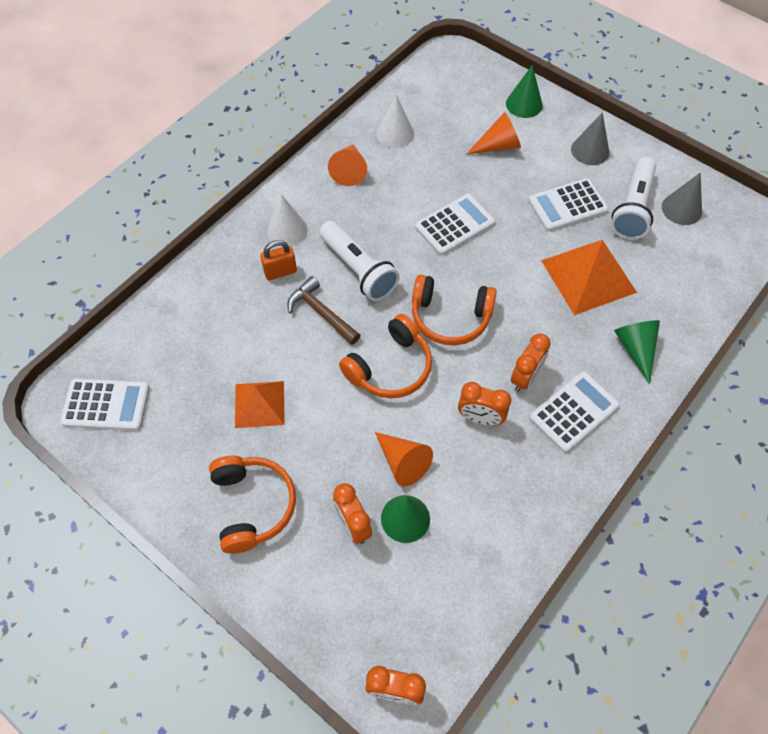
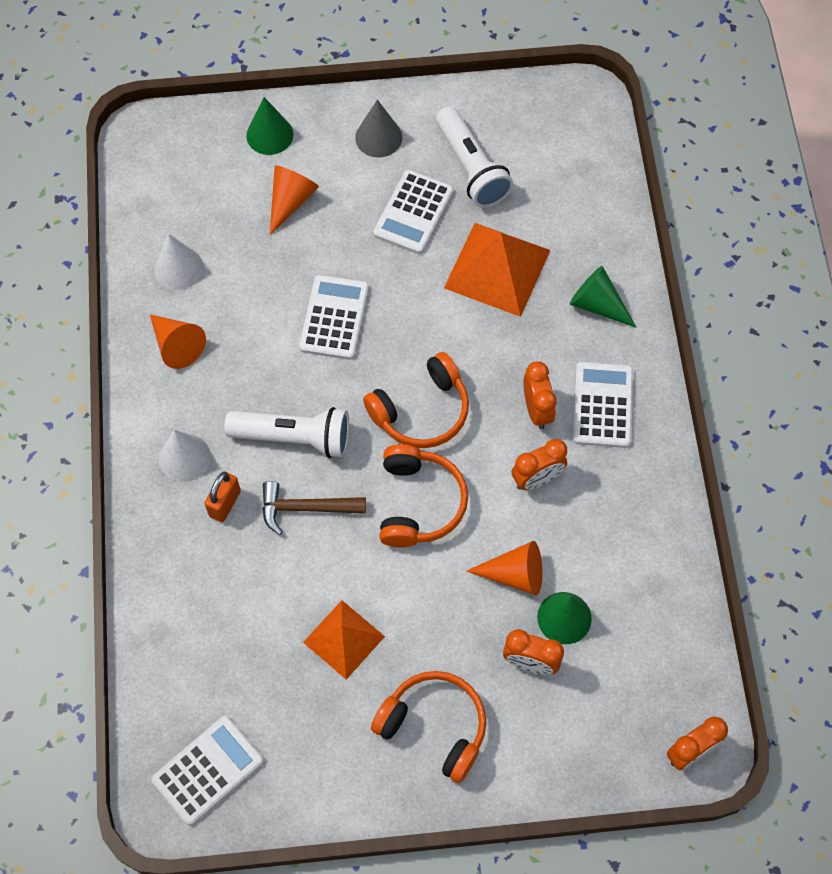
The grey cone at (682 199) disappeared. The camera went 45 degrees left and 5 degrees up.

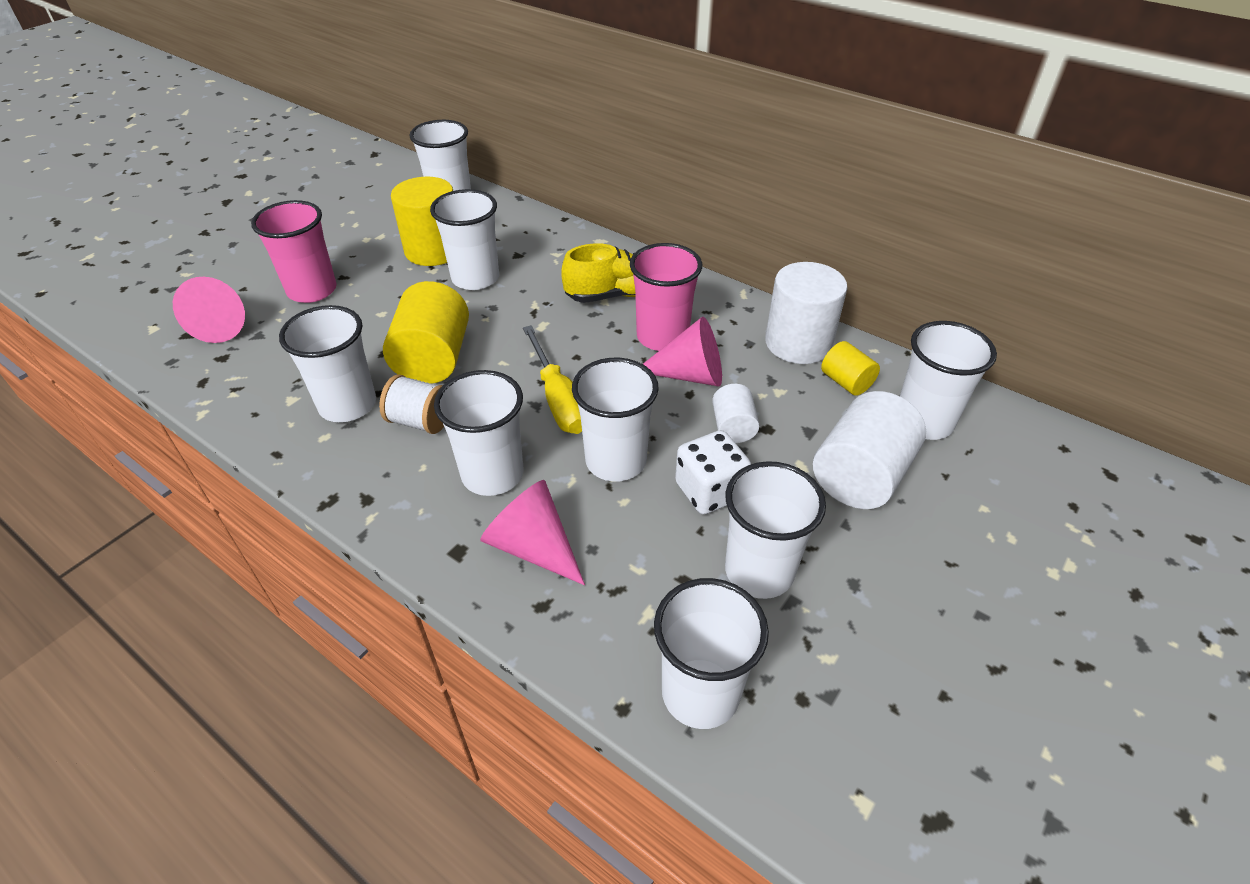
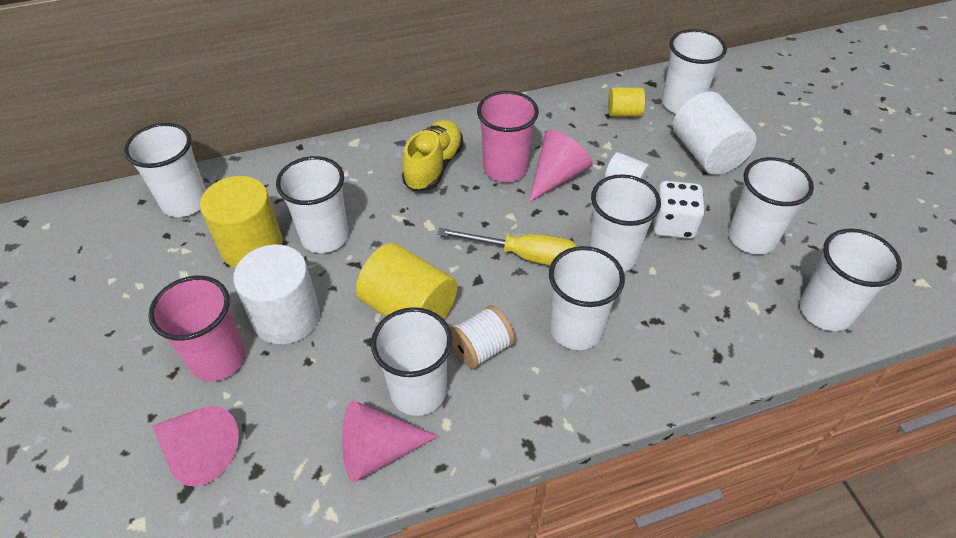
The white cylinder moved from (806 313) to (276 294). The pink cone moved from (532 532) to (390 441). The camera went 55 degrees left and 5 degrees up.

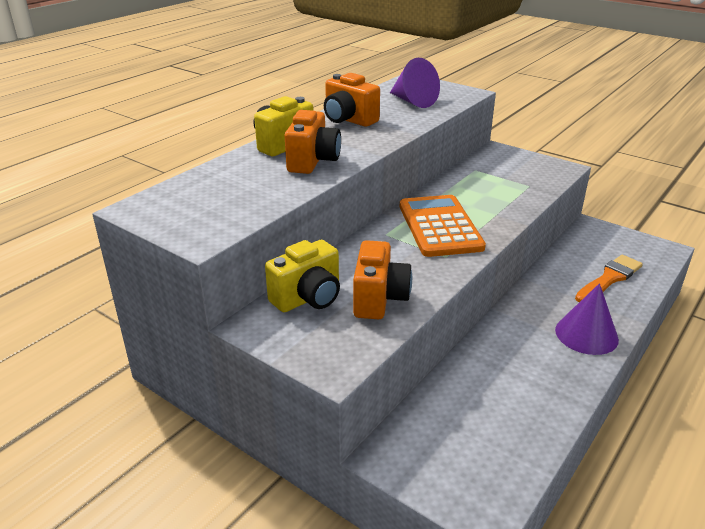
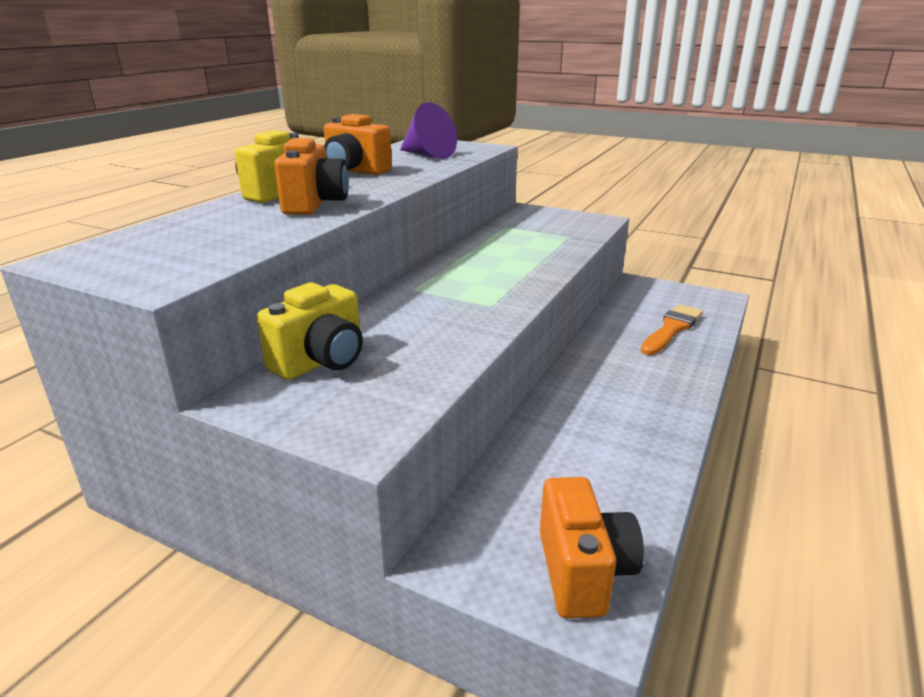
The orange camera moved from (382 279) to (592 547). The orange calculator at (443 226) disappeared. The purple cone at (587 319) disappeared. The camera went 10 degrees left and 5 degrees down.

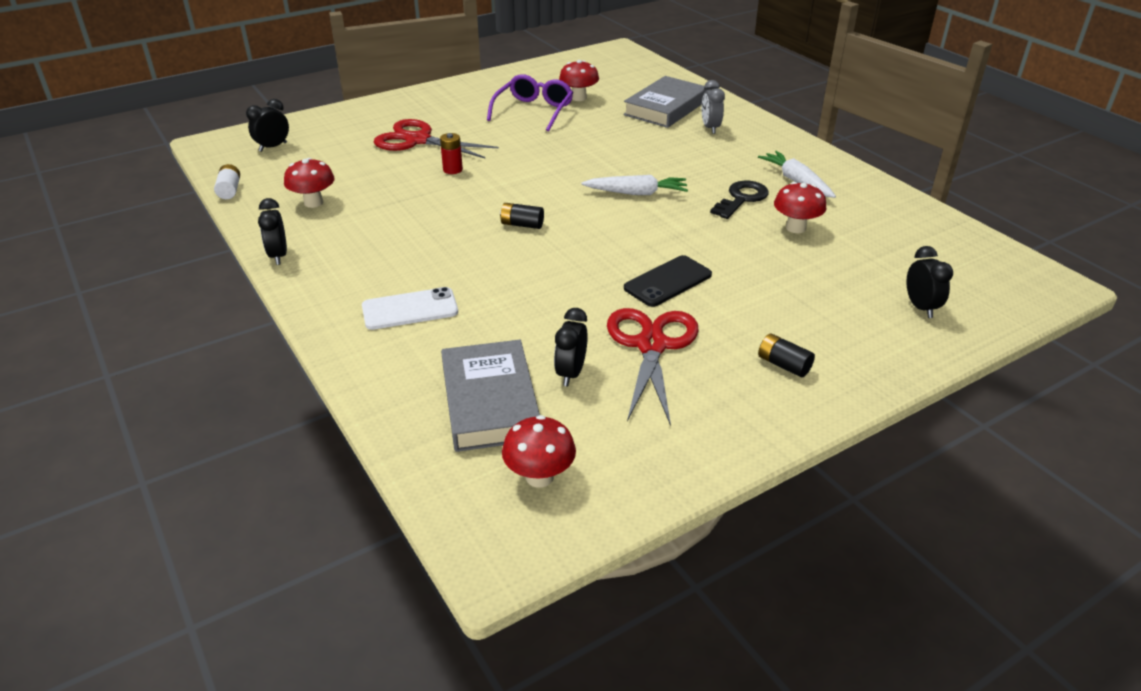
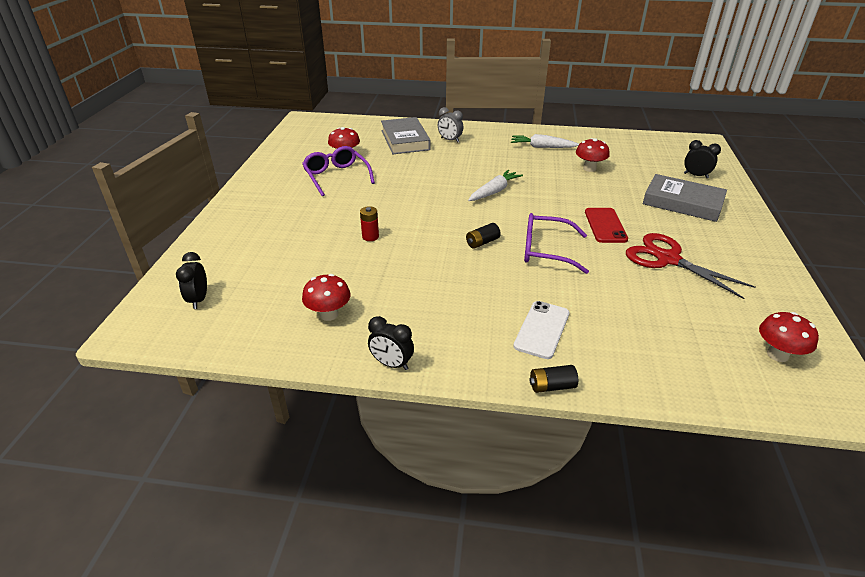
The purple glasses at (556 243) appeared. The black battery moved from (786 355) to (554 379). The black phone at (668 281) became the red phone at (606 225). The grey book moved from (490 396) to (685 198). The white battery at (227 181) disappeared. The red scissors at (436 139) disappeared. The black clock at (571 347) disappeared. The black key at (739 200) disappeared. The camera went 50 degrees left and 0 degrees up.

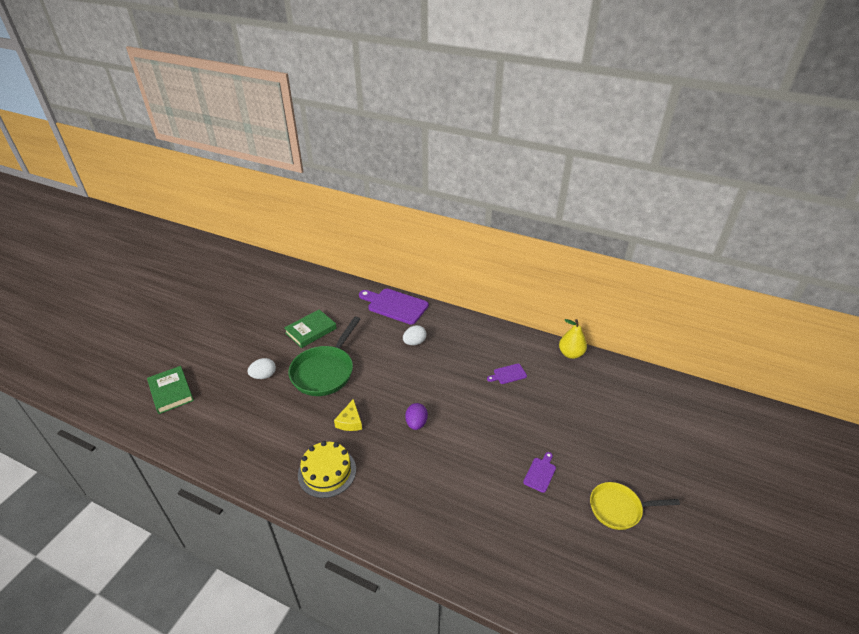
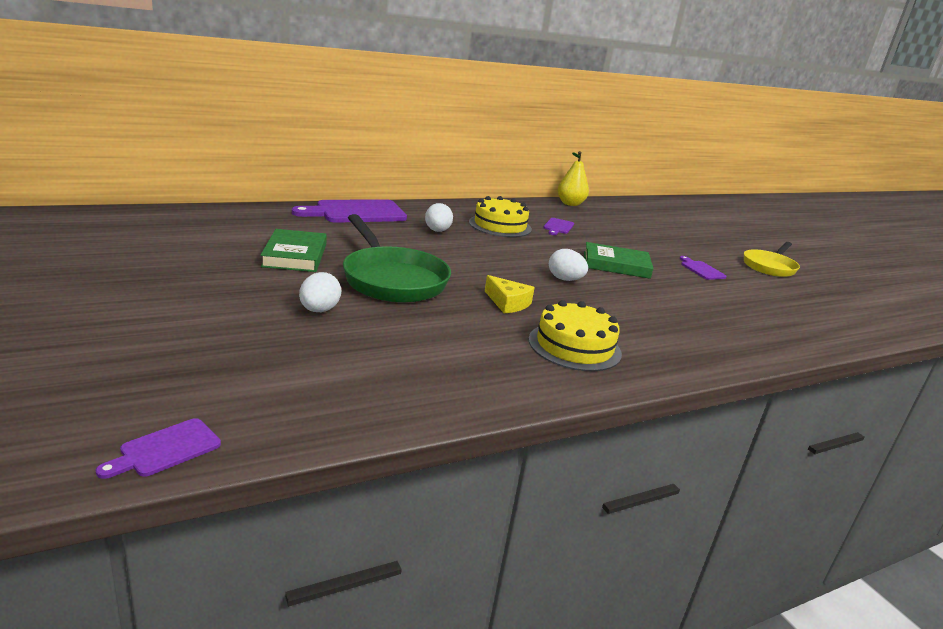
The purple cutting board at (158 448) appeared. The yellow cake at (500 216) appeared. The purple egg at (416 416) became the white egg at (568 265). The green book moved from (170 390) to (619 260). The camera went 55 degrees left and 15 degrees down.

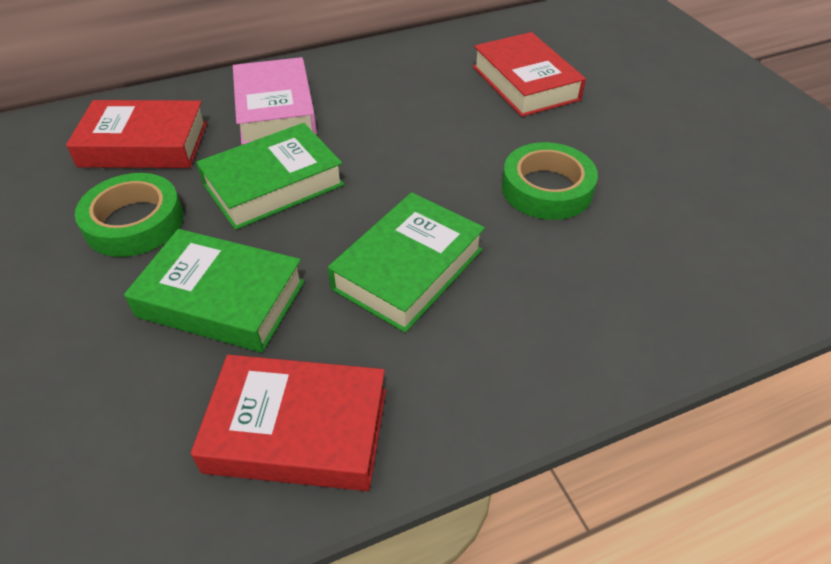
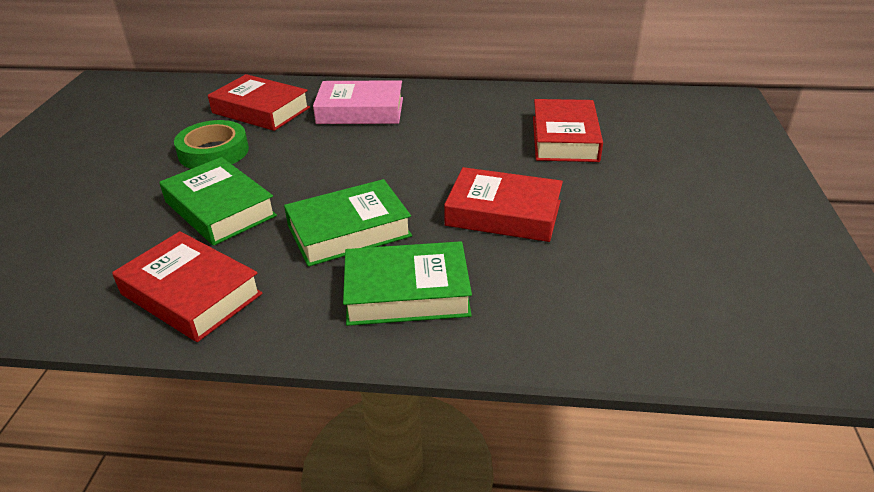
The pink book at (275 101) turned 75 degrees clockwise. The green book moved from (270 176) to (407 283). The green tape at (550 181) was replaced by the red book at (503 204). The camera went 30 degrees right and 10 degrees down.

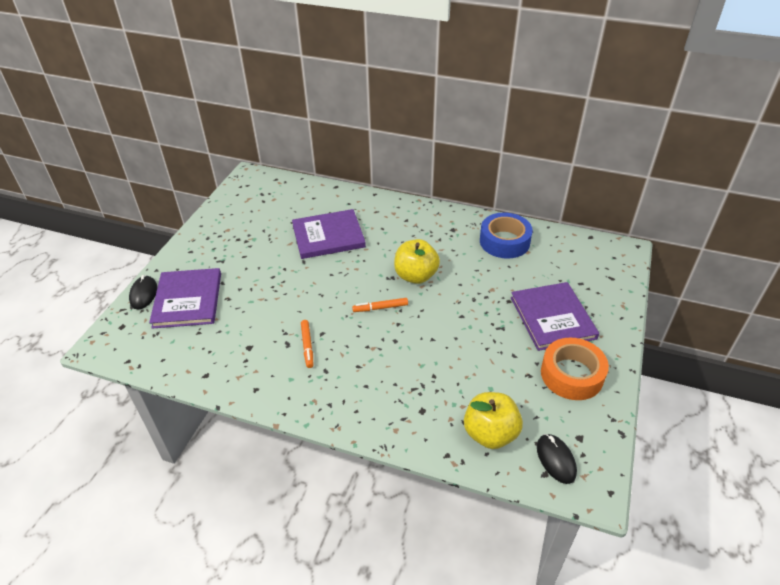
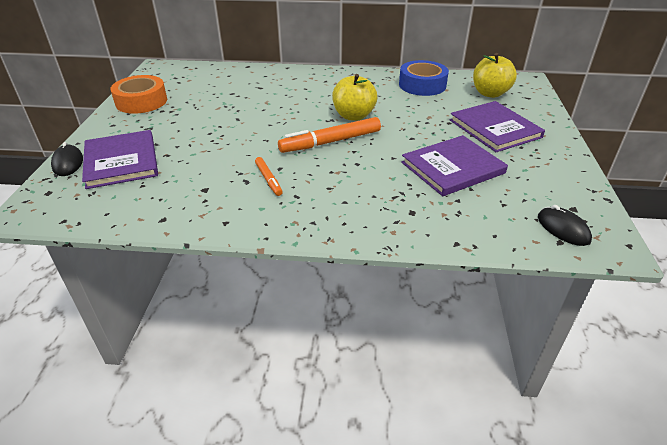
The orange tape moved from (575 369) to (138 94). The orange marker at (380 305) changed to 1.89 times the size. The purple book moved from (329 234) to (454 165). The yellow apple moved from (493 420) to (495 75). The camera went 15 degrees left and 5 degrees down.

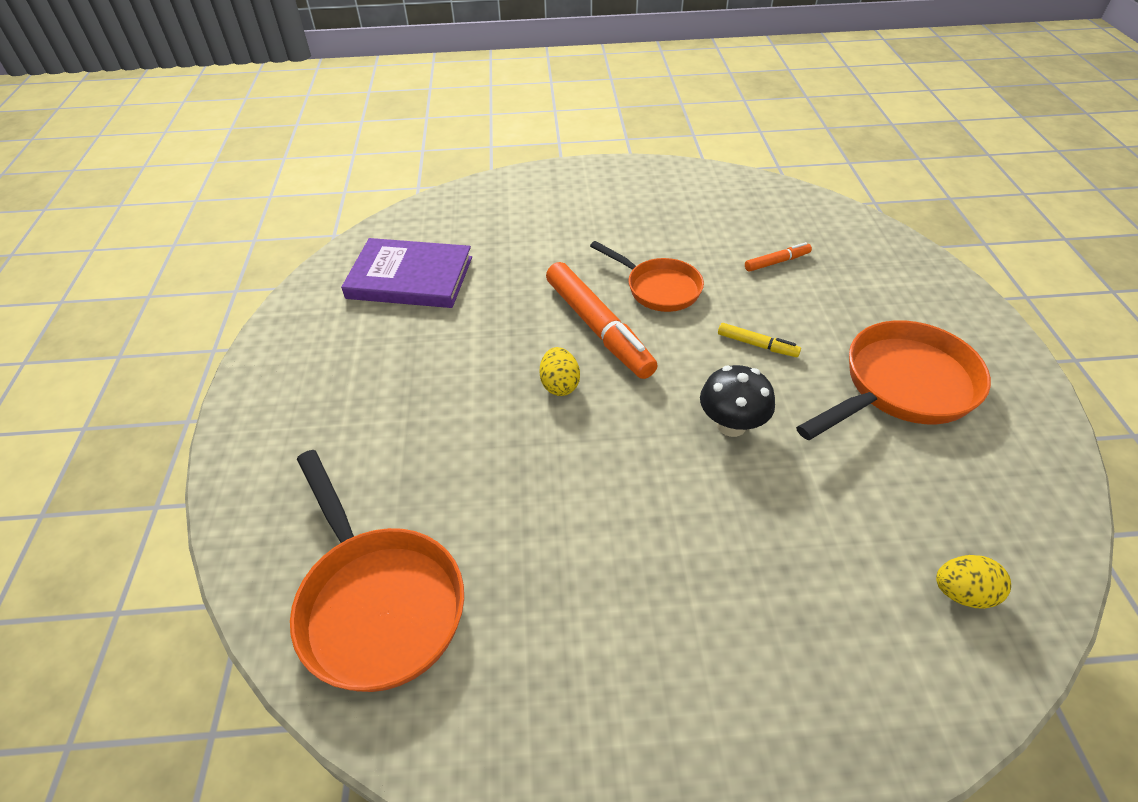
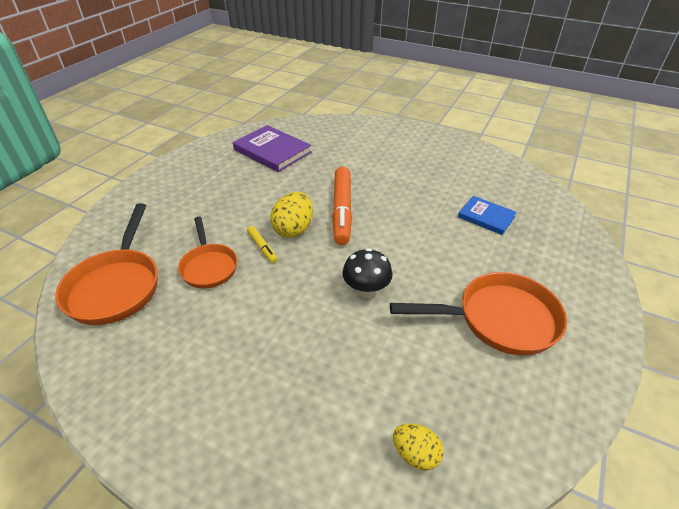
The orange pan moved from (647 276) to (207 253). The yellow marker moved from (759 340) to (262 244). The yellow egg at (560 371) changed to 1.57 times the size. The orange marker at (778 257) was replaced by the blue book at (487 215). The camera went 30 degrees right and 5 degrees down.

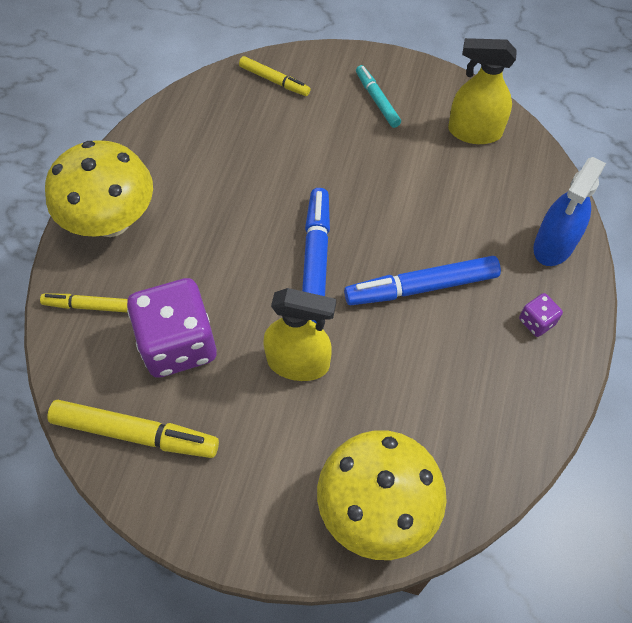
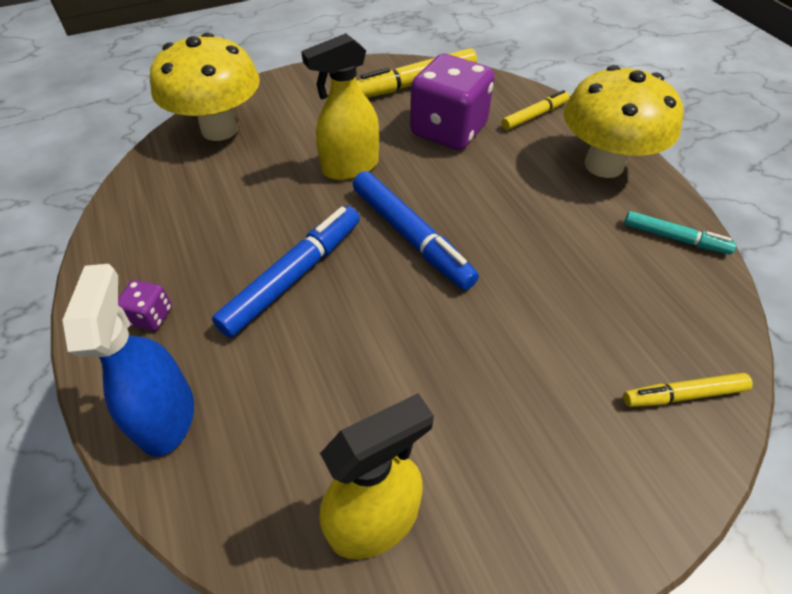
The turquoise marker moved from (378 96) to (680 232). The camera went 140 degrees right and 10 degrees down.

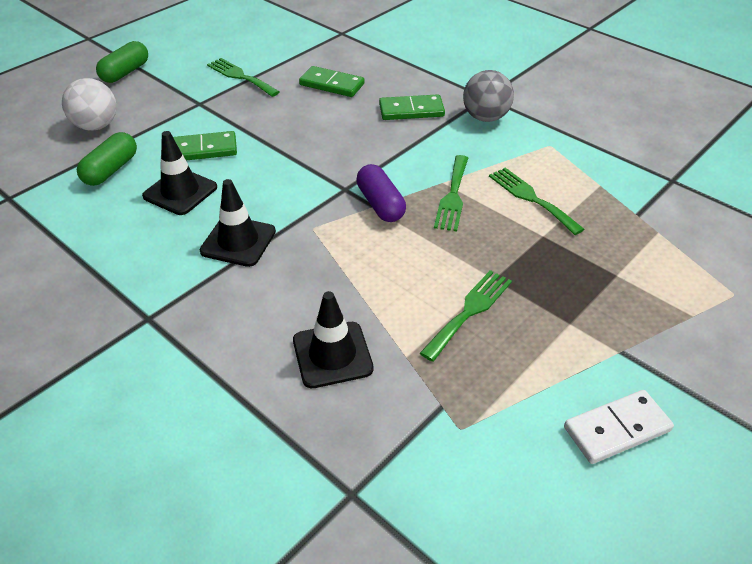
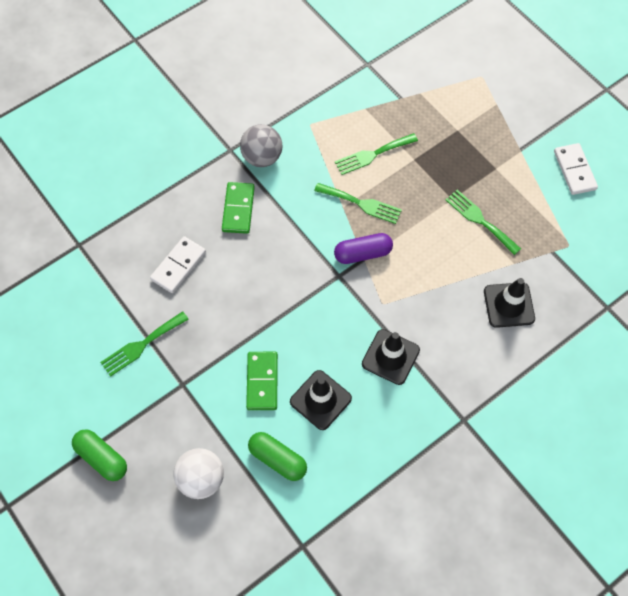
The green domino at (332 81) became the white domino at (178 264). The camera went 80 degrees left and 20 degrees up.

